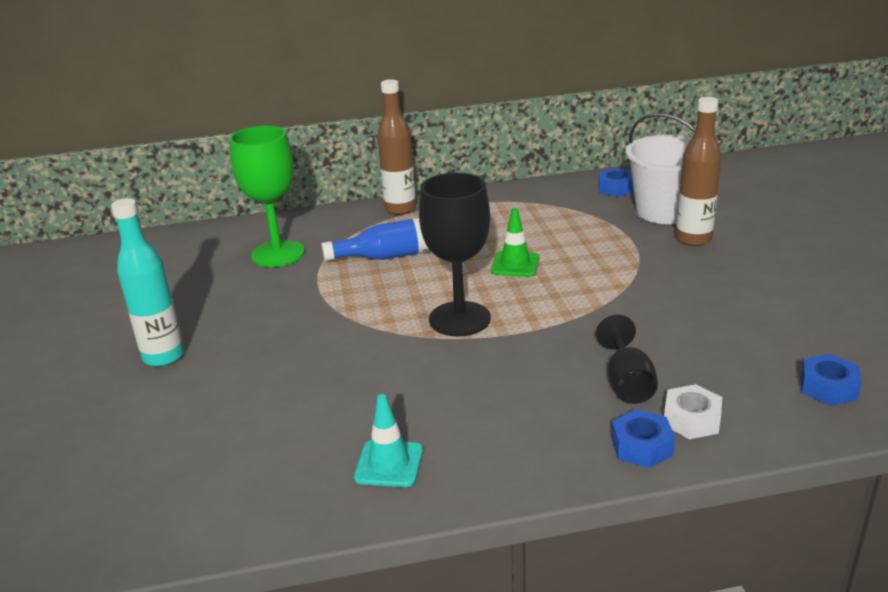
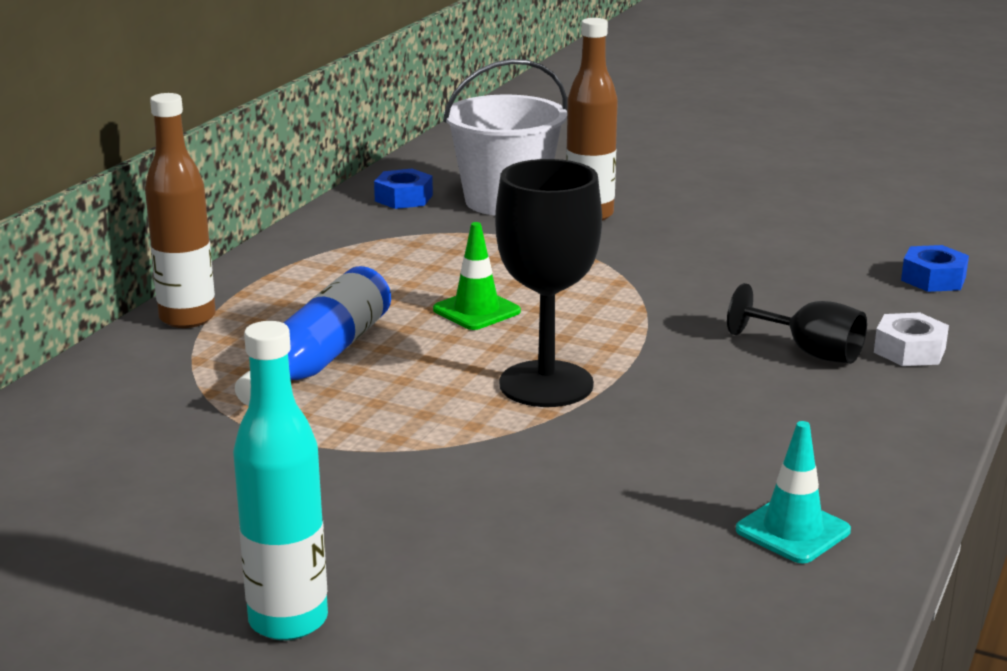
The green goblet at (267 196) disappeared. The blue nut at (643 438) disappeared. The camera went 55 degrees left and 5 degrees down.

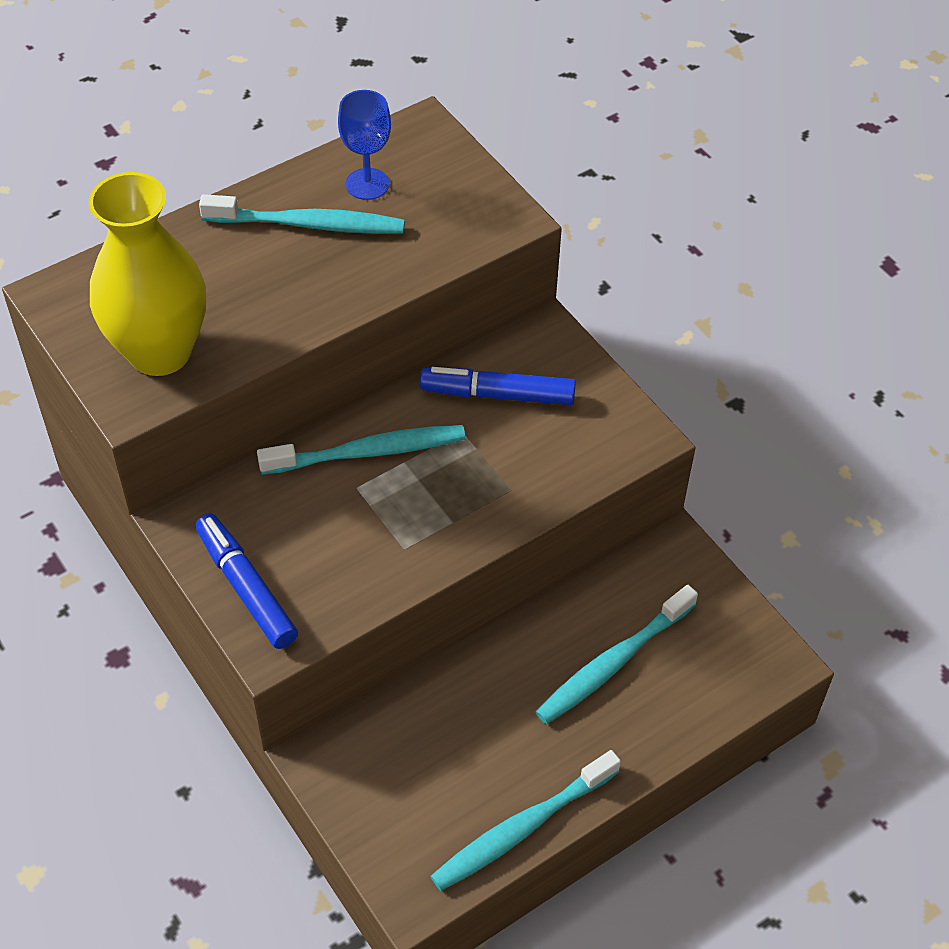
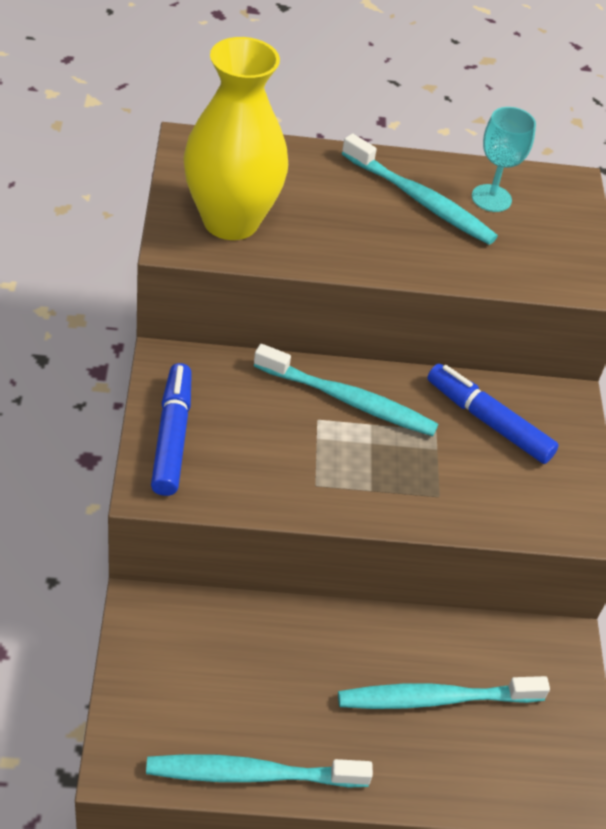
The blue goblet at (364 145) became the turquoise goblet at (504 159). The camera went 30 degrees right and 5 degrees down.

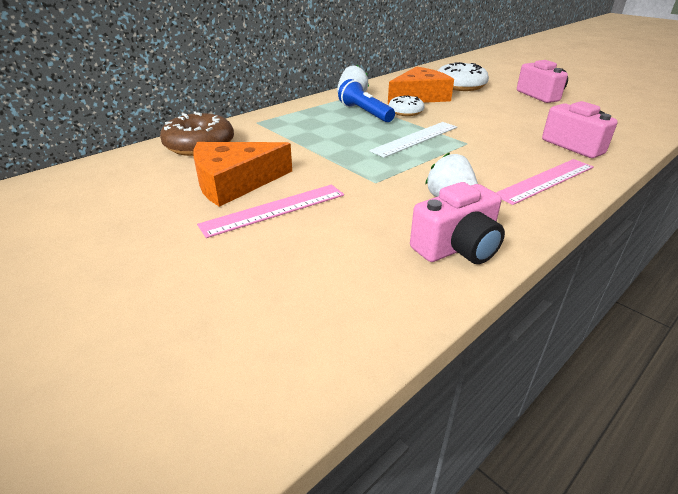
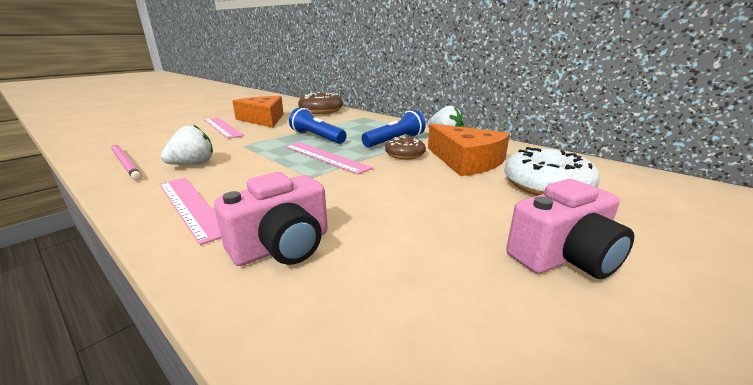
The pink camera at (457 223) was replaced by the pink pencil at (126 162). The white ruler at (413 140) became the pink ruler at (329 158). The blue flashlight at (318 126) appeared. The white donut at (406 105) became the brown donut at (405 147). The camera went 85 degrees right and 10 degrees down.

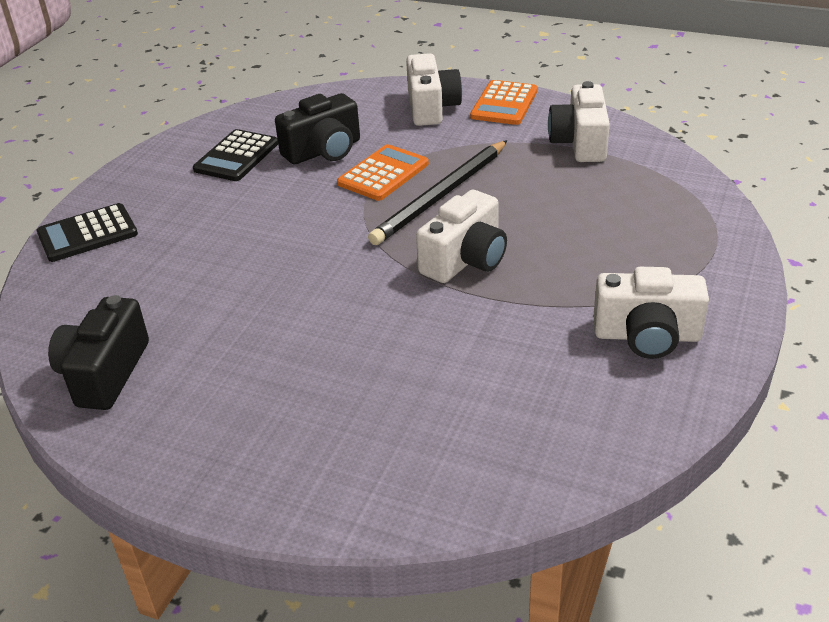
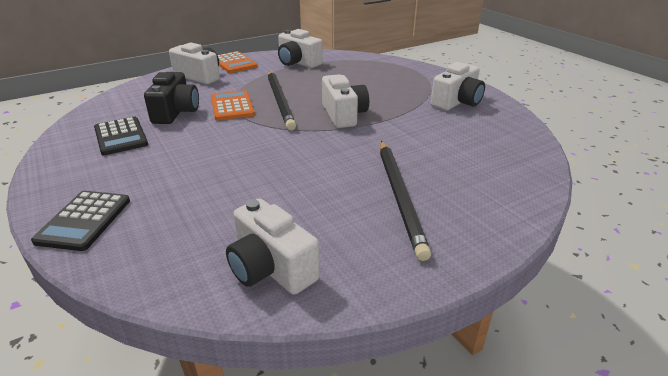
The black camera at (98 352) became the white camera at (273 246). The black pencil at (405 201) appeared. The camera went 55 degrees left and 5 degrees down.

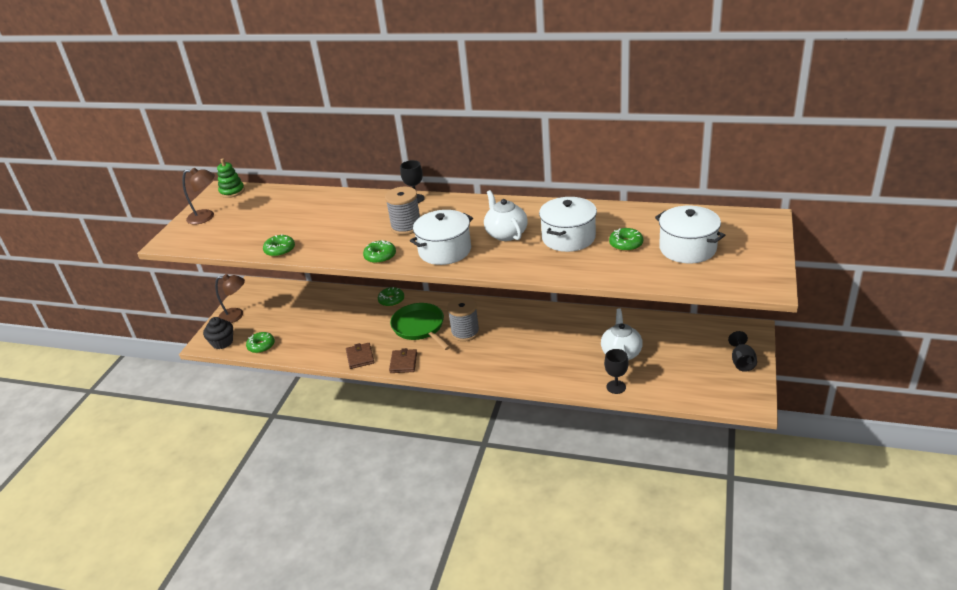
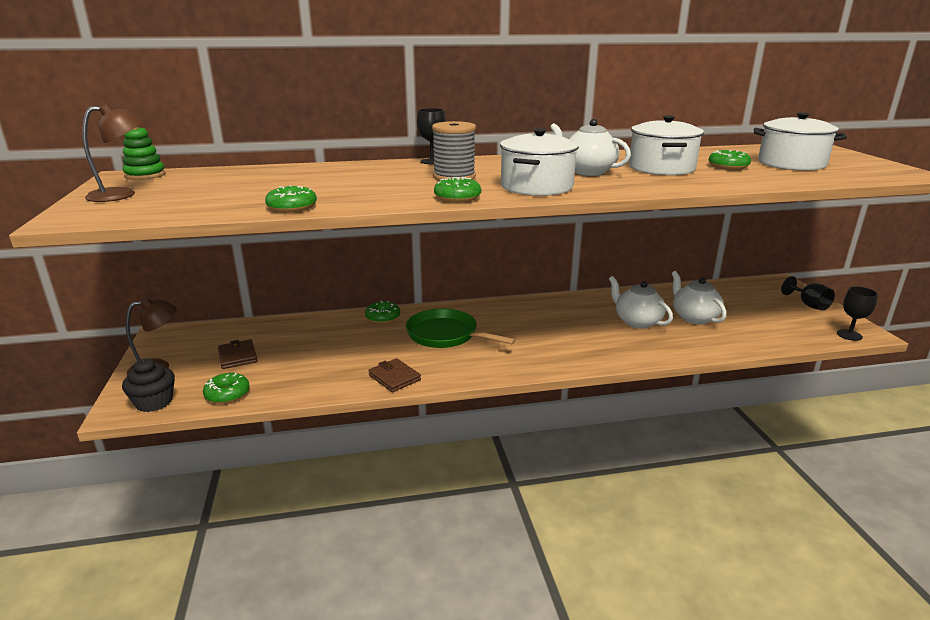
The brown wallet moved from (403 360) to (237 354). The white teapot at (641 302) appeared. The black goblet moved from (616 371) to (857 314). The grey spool at (463 319) disappeared. The camera went 30 degrees left and 10 degrees down.

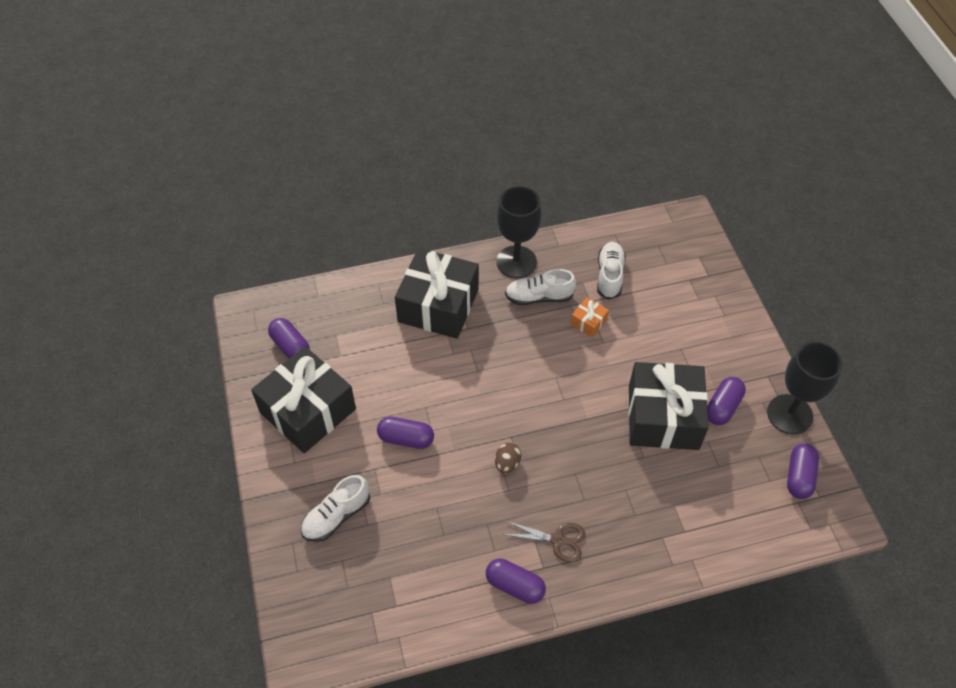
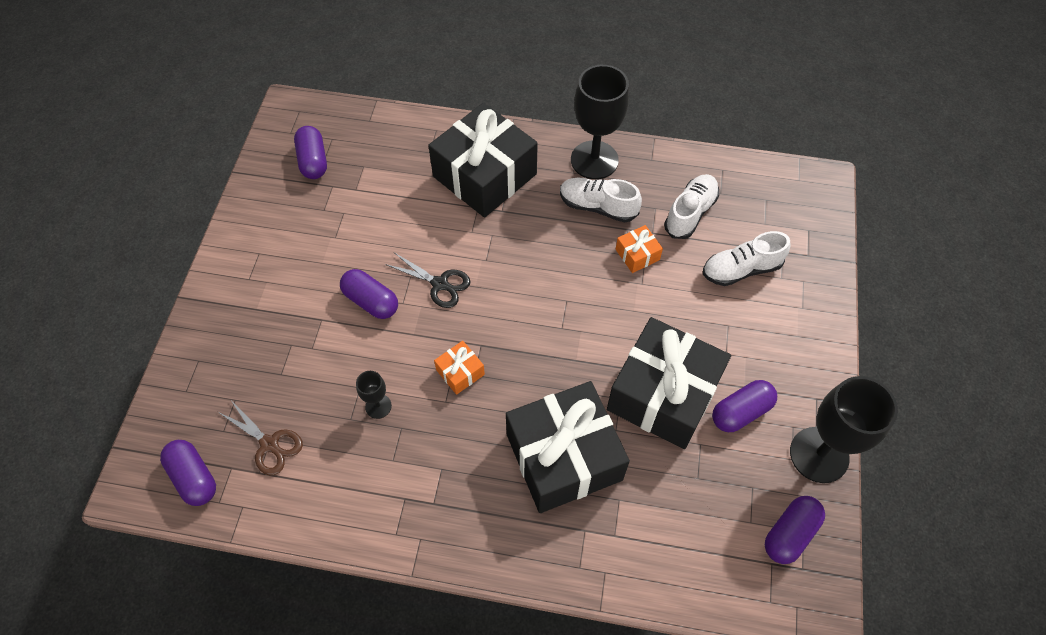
The purple capsule moved from (516 581) to (188 473). The brown scissors moved from (543 542) to (260 437). The black goblet at (374 395) appeared. The black scissors at (427 280) appeared. The brown egg at (508 458) was replaced by the orange gift at (459 368). The black gift moved from (303 399) to (568 447). The white shoe moved from (335 508) to (747 258). The camera went 25 degrees right and 5 degrees up.

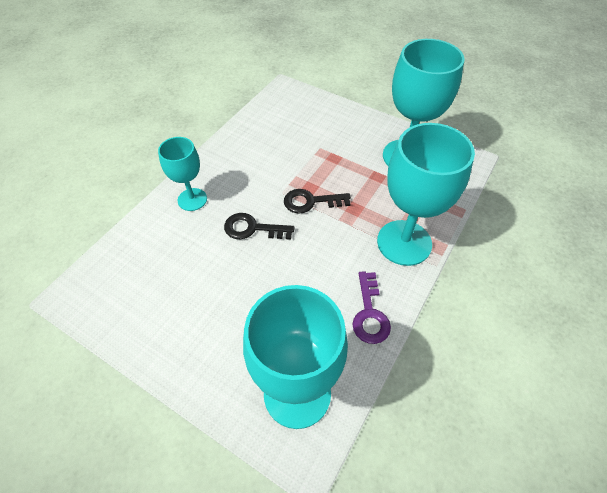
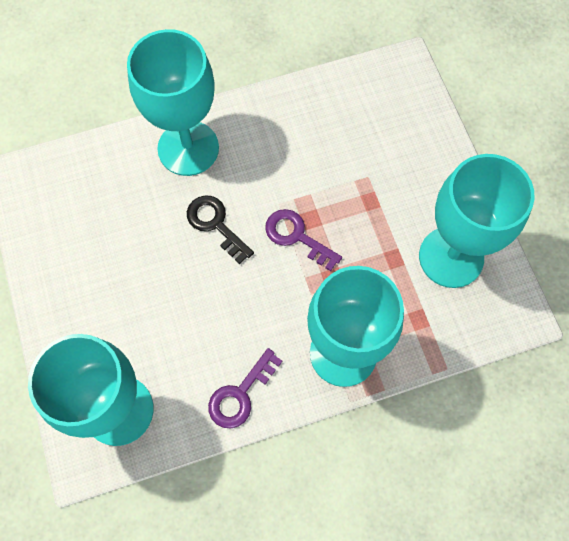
The turquoise goblet at (182 174) changed to 1.73 times the size. The black key at (317 201) became the purple key at (303 240). The camera went 40 degrees right and 15 degrees up.

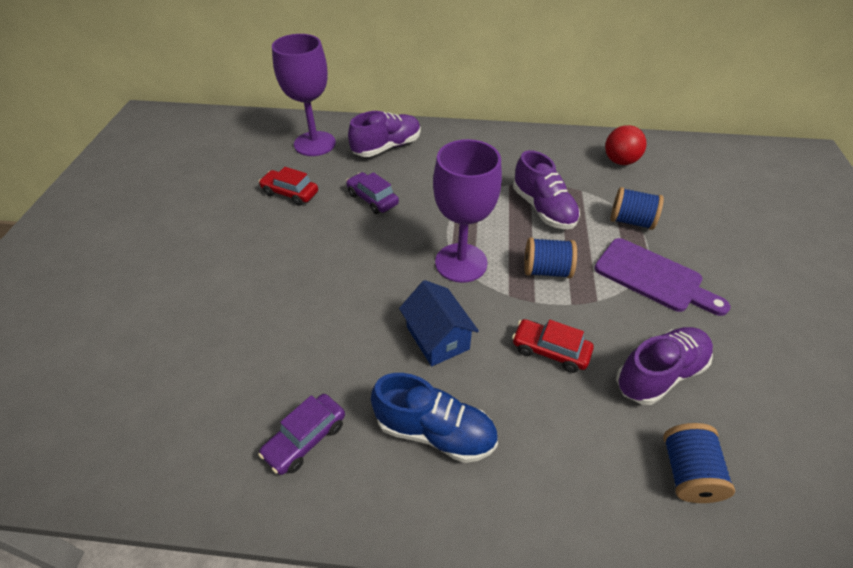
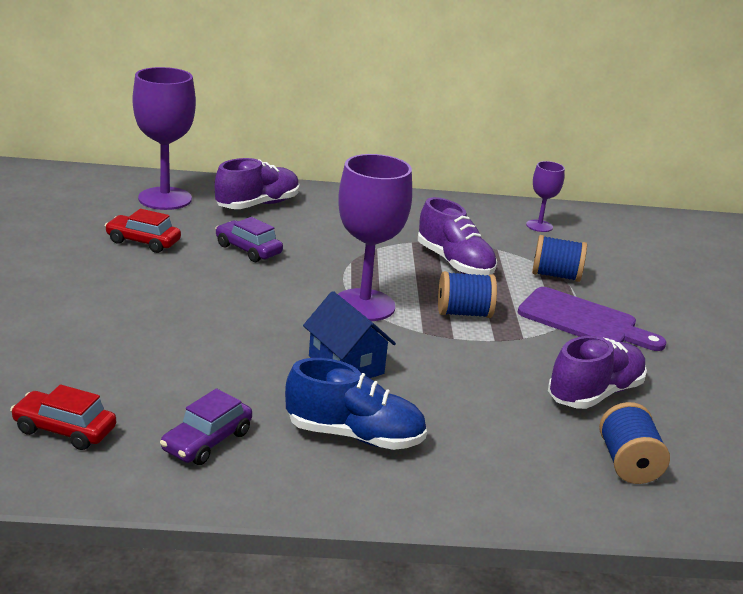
The red car moved from (553 346) to (63 417). The red ball at (626 145) was replaced by the purple goblet at (545 196). The camera went 10 degrees left and 20 degrees down.

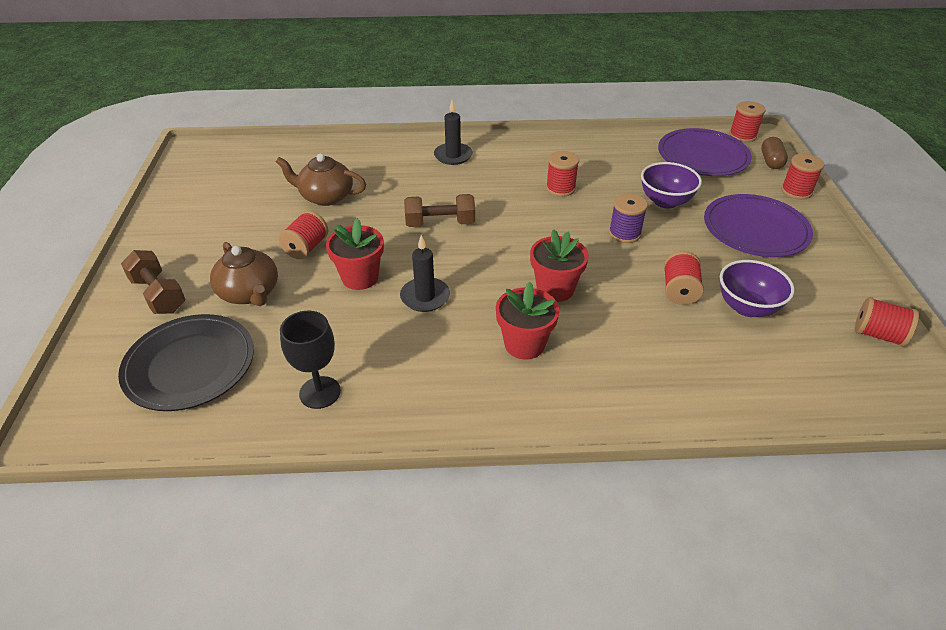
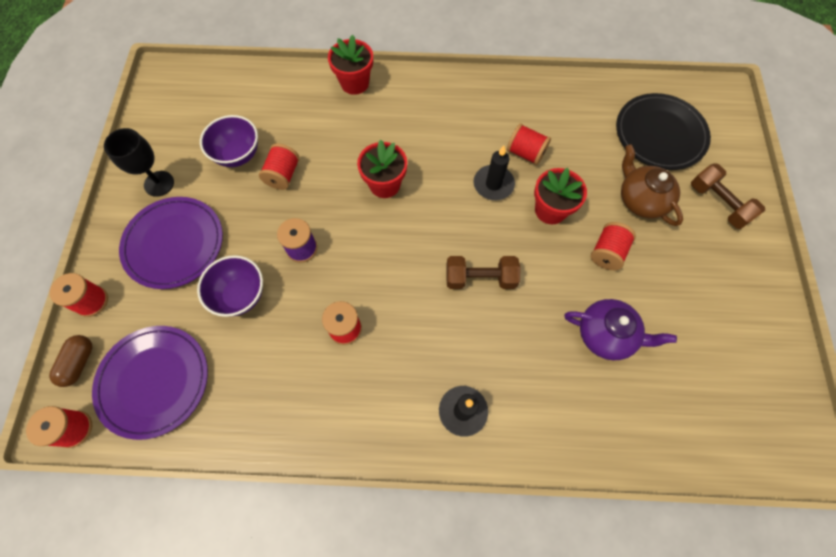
The black goblet moved from (310 360) to (139 162). The red flower pot moved from (528 320) to (350 65). The red spool moved from (887 322) to (529 144). The brown teapot at (321 180) became the purple teapot at (620 329). The camera went 175 degrees left and 25 degrees up.

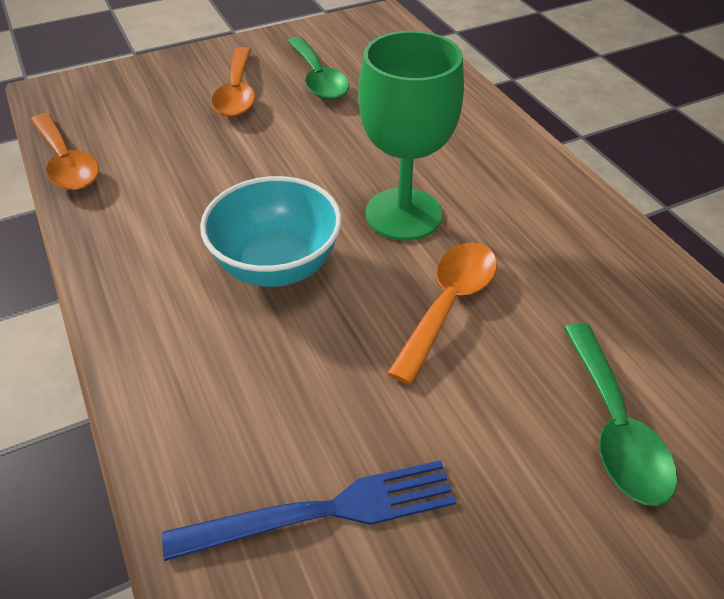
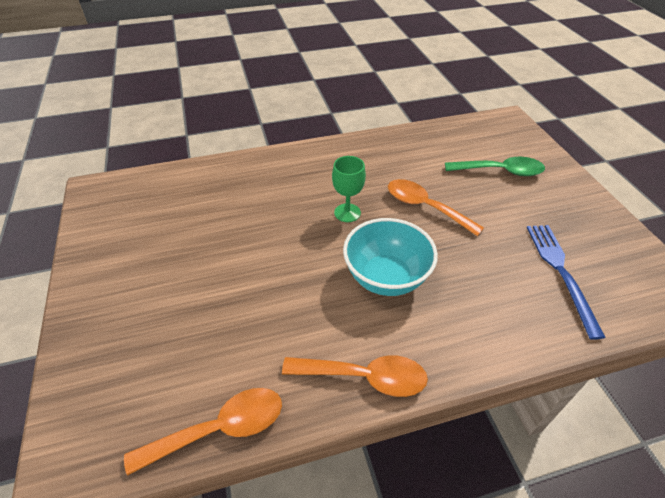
The orange spoon moved from (233 82) to (355 376). The green goblet at (411 135) changed to 0.55 times the size. The green spoon at (318 68) disappeared. The camera went 80 degrees left and 0 degrees up.

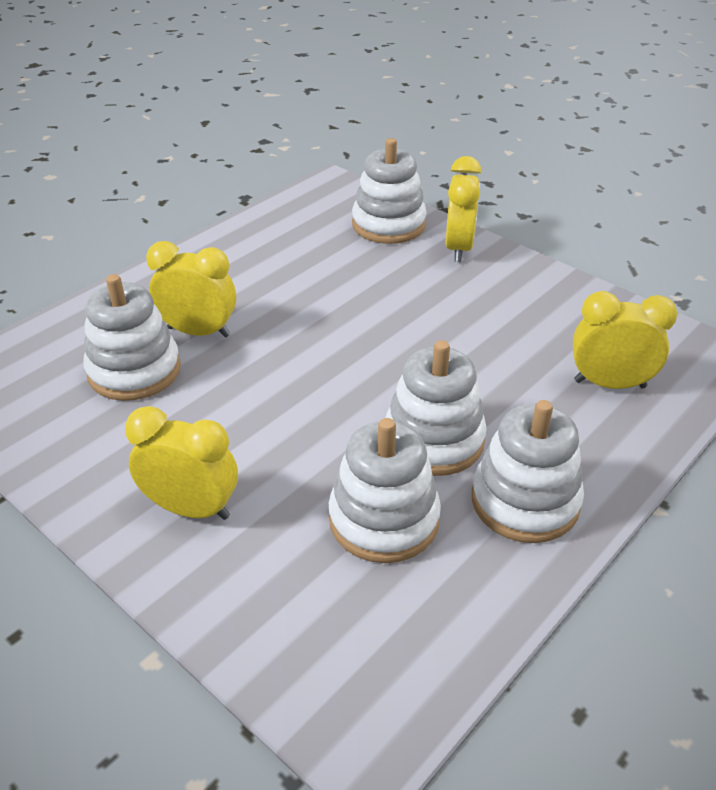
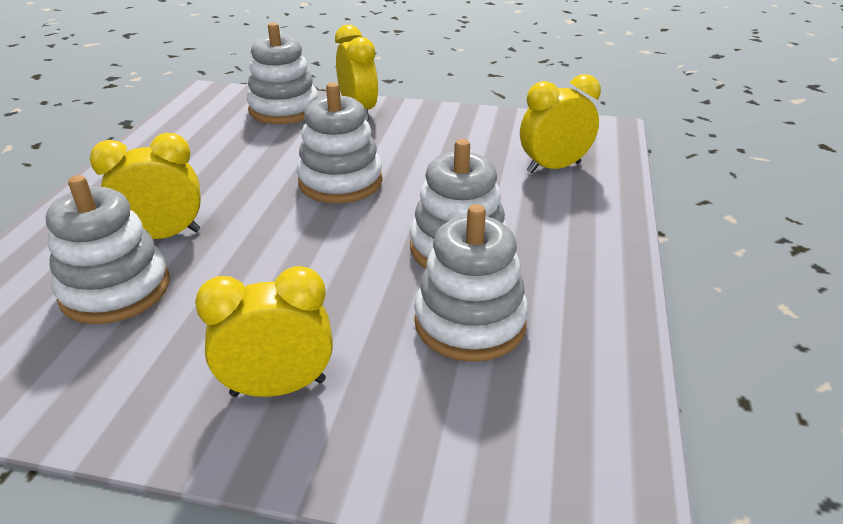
The white stacking toy moved from (528 471) to (340 143). The camera went 30 degrees left and 5 degrees down.

